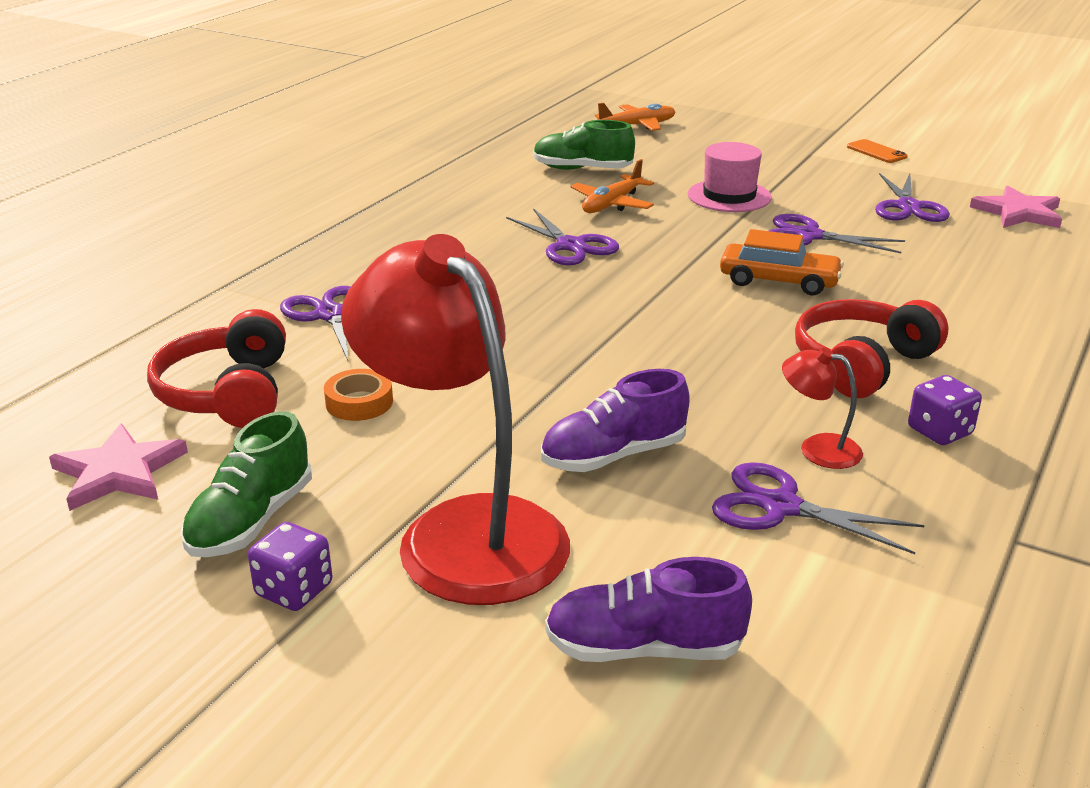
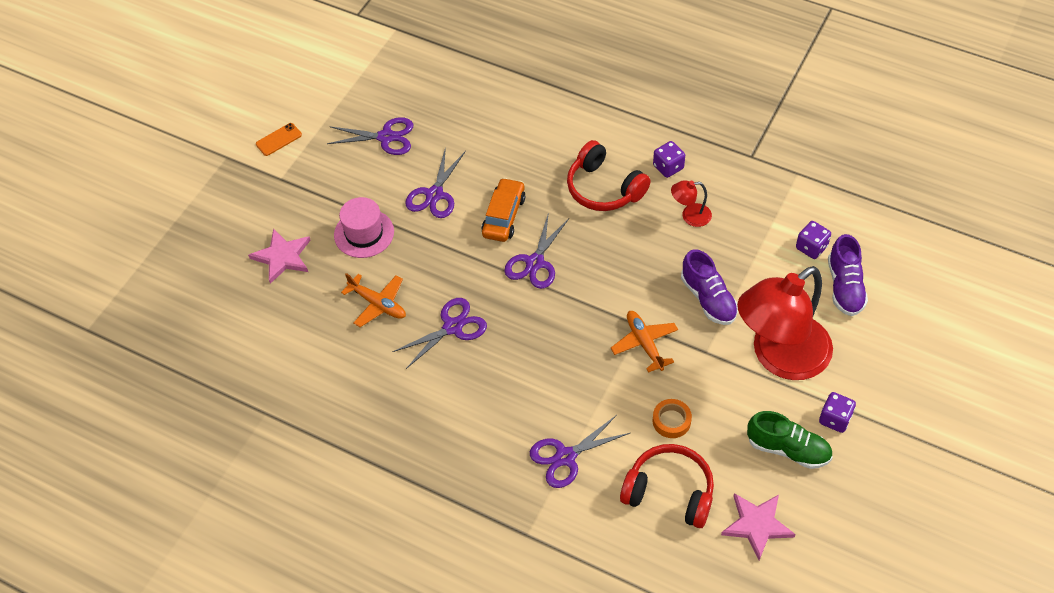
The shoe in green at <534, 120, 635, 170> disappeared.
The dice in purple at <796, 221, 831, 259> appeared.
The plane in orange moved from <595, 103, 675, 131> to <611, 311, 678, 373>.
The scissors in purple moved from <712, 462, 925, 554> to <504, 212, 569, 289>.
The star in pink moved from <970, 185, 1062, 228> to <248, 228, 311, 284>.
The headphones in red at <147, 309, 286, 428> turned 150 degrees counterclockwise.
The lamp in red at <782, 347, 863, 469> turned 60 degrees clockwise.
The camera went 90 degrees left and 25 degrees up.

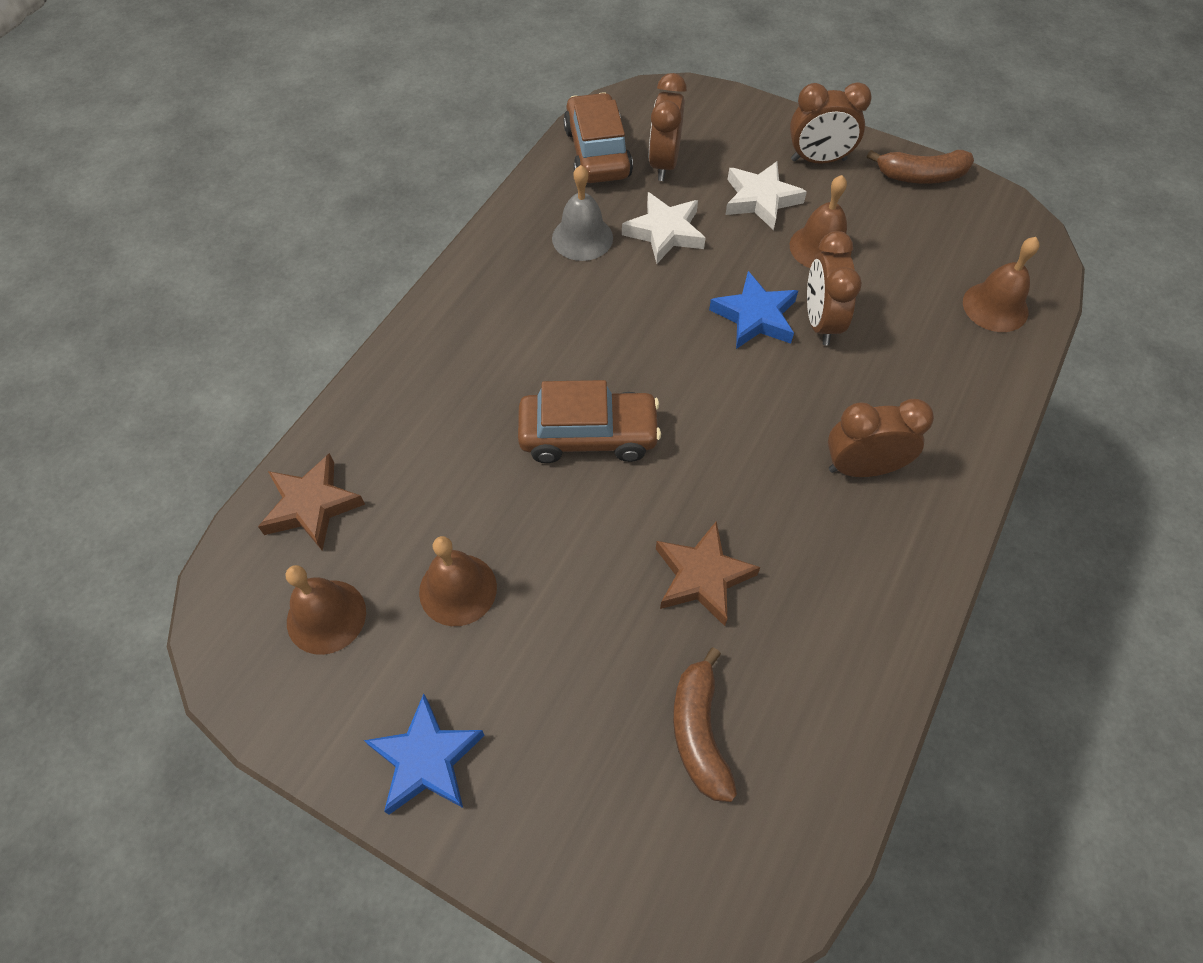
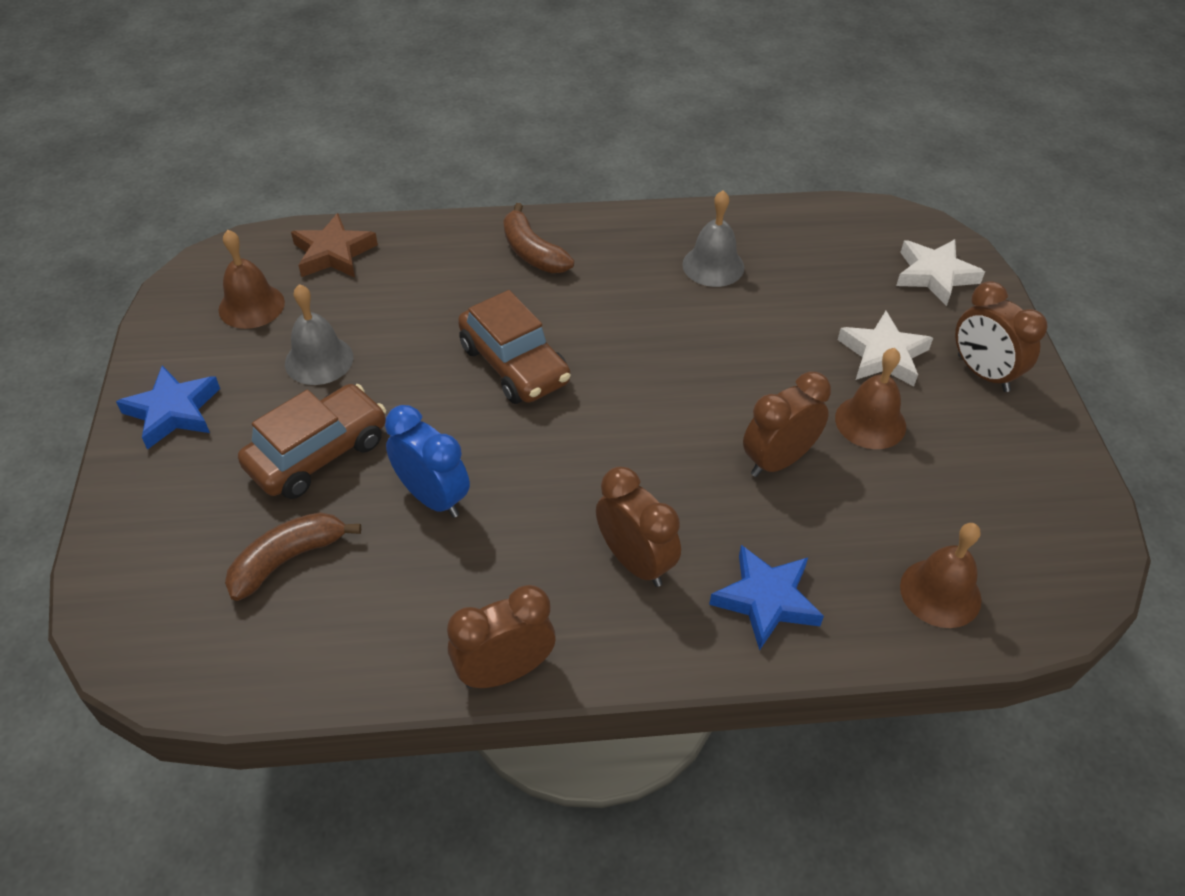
The car in brown moved from <563, 92, 633, 183> to <238, 384, 386, 499>.
The star in white moved from <622, 192, 706, 264> to <896, 239, 985, 306>.
The clock in brown moved from <649, 73, 687, 181> to <447, 585, 556, 688>.
The star in blue moved from <709, 271, 798, 349> to <709, 545, 824, 651>.
The banana in brown moved from <867, 150, 974, 184> to <503, 203, 574, 273>.
The star in brown at <656, 521, 760, 626> was replaced by the clock in blue at <385, 405, 470, 518>.
The bell in brown at <419, 536, 497, 626> became the bell in grey at <285, 284, 353, 385>.
The camera went 55 degrees right and 10 degrees down.

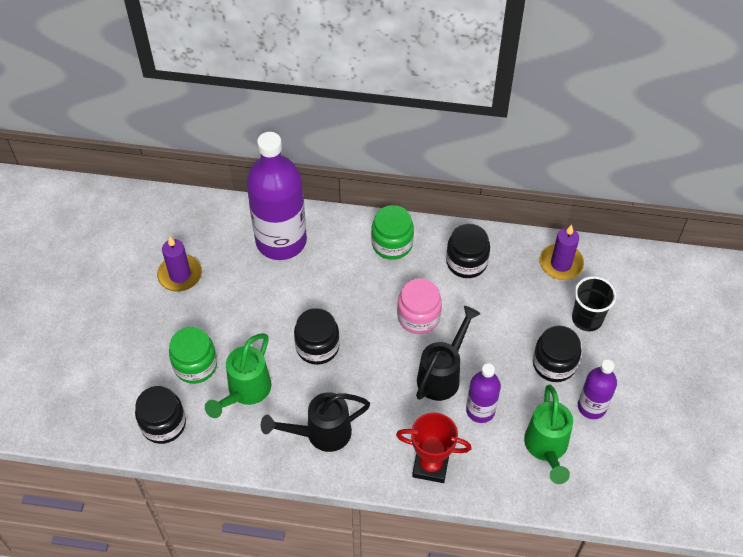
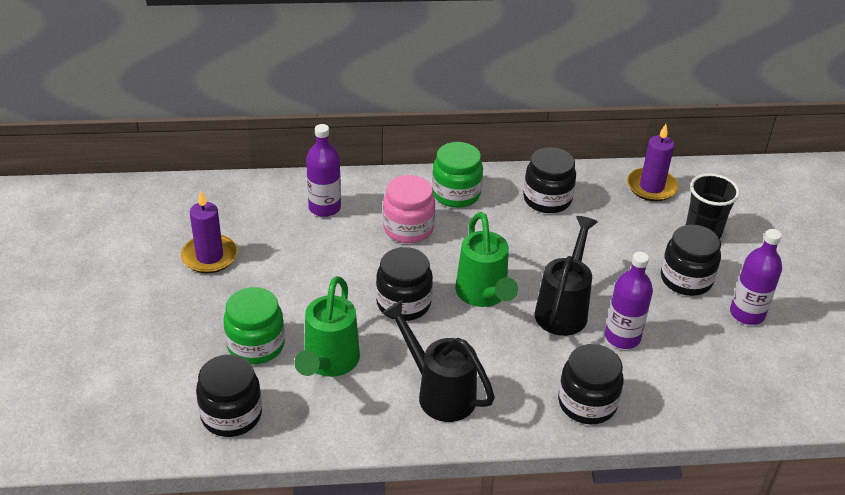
The jar in pink moved from <397, 278, 442, 334> to <383, 175, 435, 243>.
The watering can in green moved from <524, 385, 573, 484> to <455, 212, 518, 307>.
The trophy in red at <396, 412, 472, 483> was replaced by the jar in black at <558, 344, 624, 424>.
The watering can in black at <261, 392, 370, 452> turned 75 degrees clockwise.
The bottle in purple at <246, 132, 307, 260> changed to 0.52 times the size.
The camera went 15 degrees left and 15 degrees down.

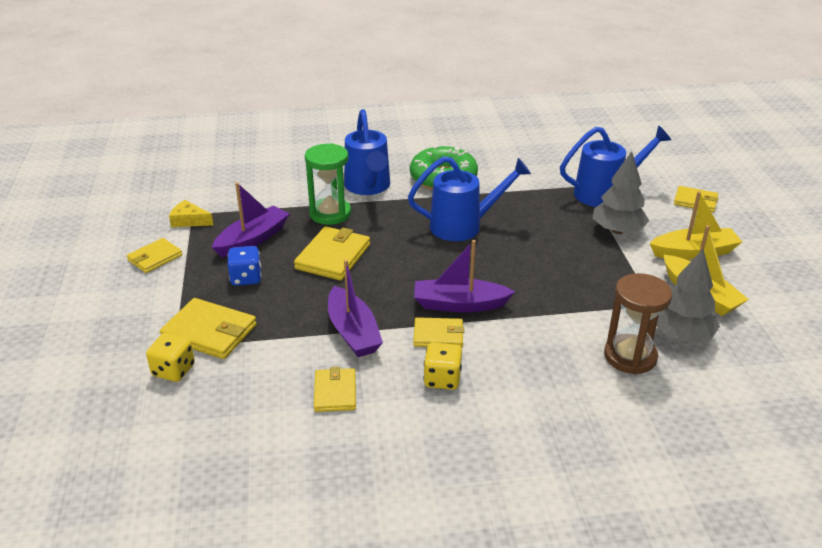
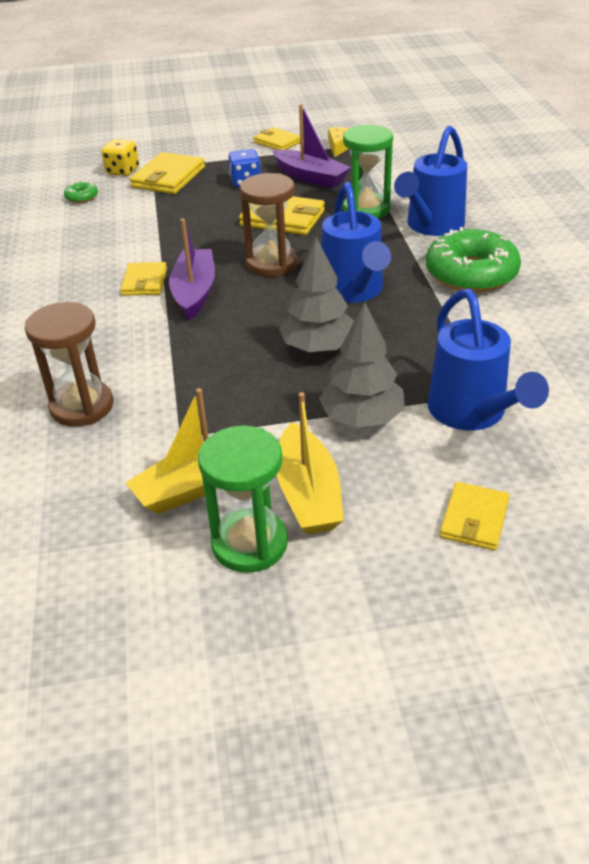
The wallet in yellow at <314, 367, 356, 412> disappeared.
The boat in purple at <328, 260, 383, 357> disappeared.
The dice in yellow at <423, 343, 462, 390> disappeared.
The donut in green at <64, 181, 98, 203> appeared.
The hourglass in green at <198, 426, 288, 573> appeared.
The hourglass in brown at <240, 173, 298, 277> appeared.
The tree in grey moved from <656, 249, 720, 342> to <279, 237, 354, 353>.
The watering can in blue at <344, 109, 390, 195> turned 45 degrees counterclockwise.
The camera went 90 degrees right and 5 degrees up.

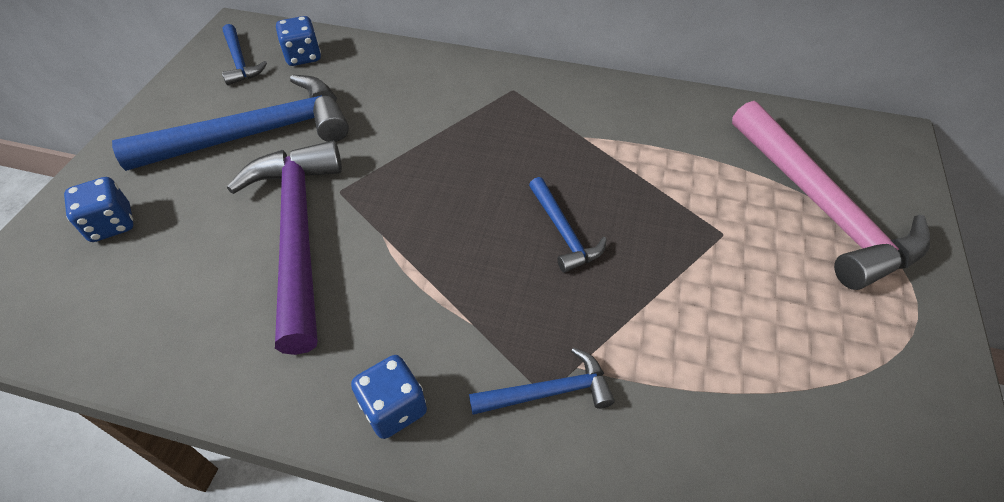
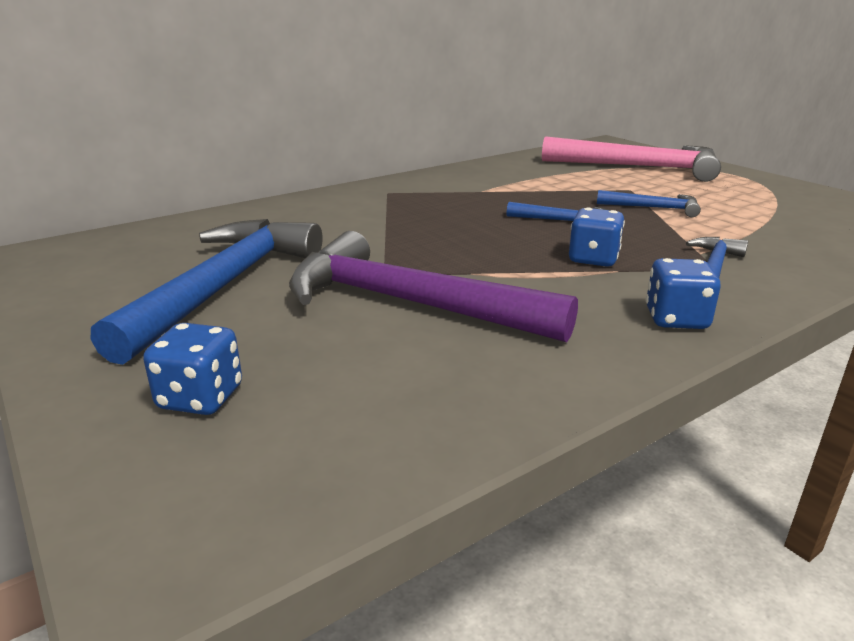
The hammer in blue moved from <222, 24, 267, 85> to <597, 190, 701, 217>.
The dice in blue moved from <276, 16, 321, 66> to <569, 207, 625, 267>.
The camera went 50 degrees left and 25 degrees down.

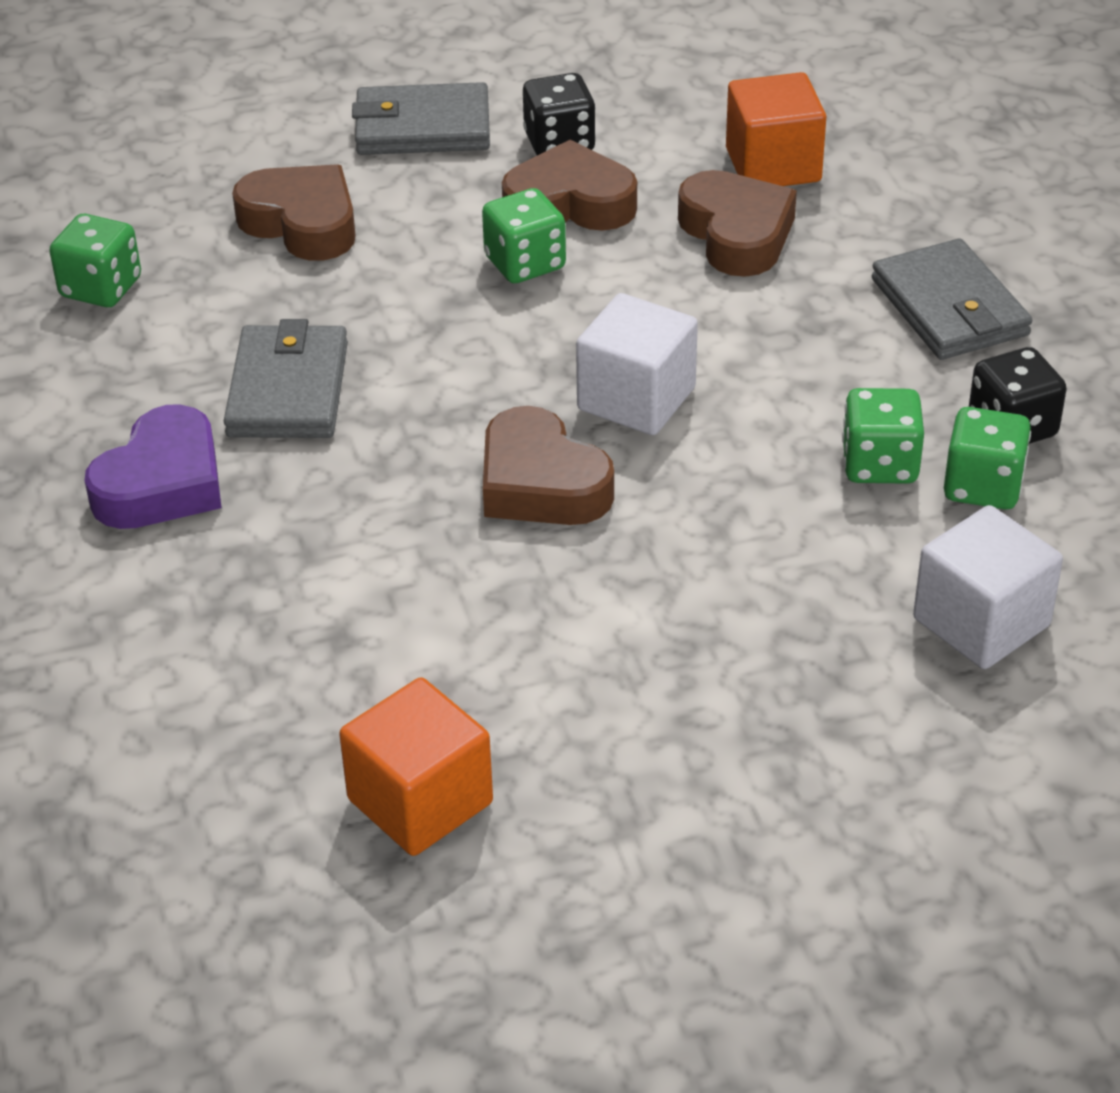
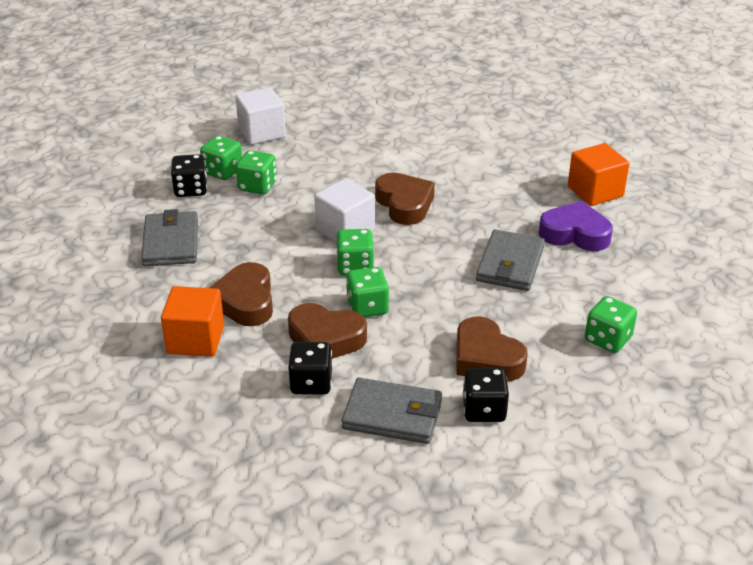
The dice in green at <336, 229, 374, 275> appeared.
The dice in black at <462, 368, 509, 422> appeared.
The cube in orange moved from <339, 677, 493, 856> to <568, 143, 629, 206>.
The heart in purple at <85, 404, 222, 529> turned 60 degrees clockwise.
The camera went 165 degrees left and 5 degrees down.

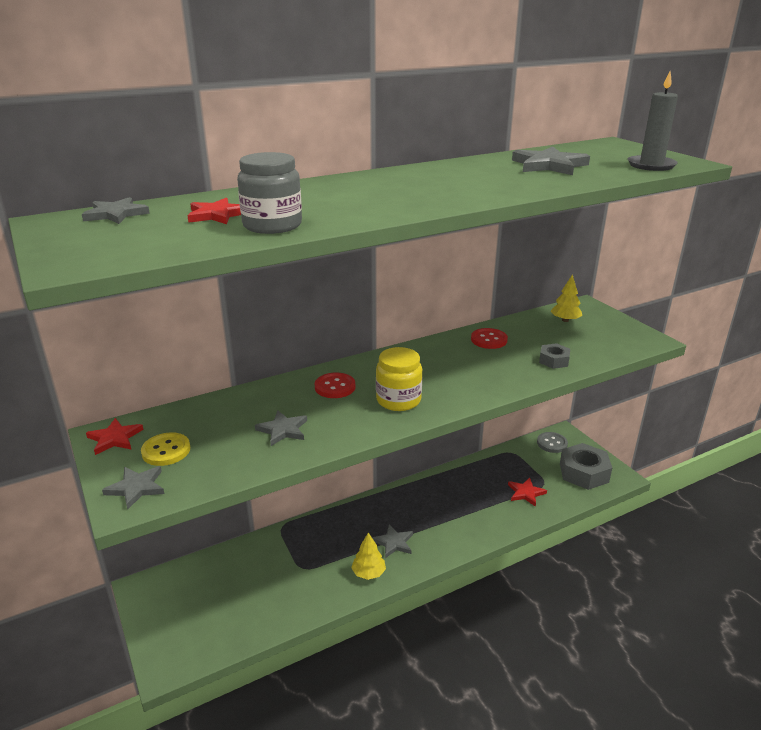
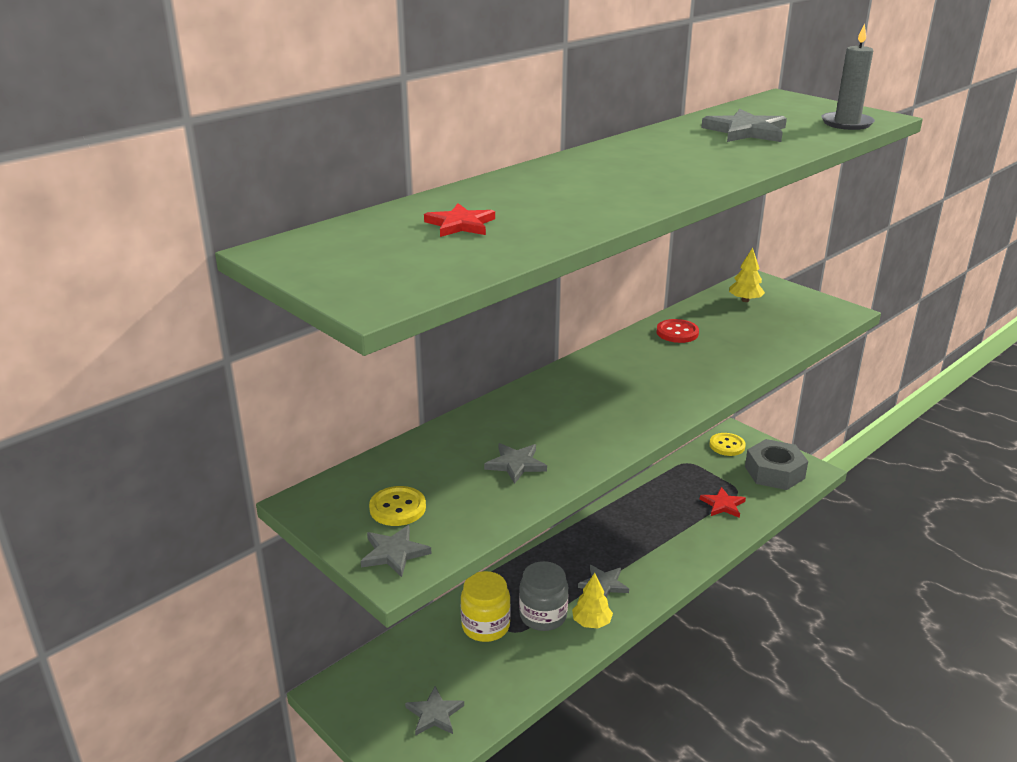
The star in red at <86, 418, 144, 455> disappeared.
The button in red at <315, 373, 355, 398> disappeared.
The nut in grey at <539, 343, 570, 369> disappeared.
The star in grey moved from <82, 197, 150, 224> to <405, 686, 464, 736>.
The jar in grey moved from <237, 152, 302, 234> to <519, 561, 568, 631>.
The jar in yellow moved from <376, 347, 422, 411> to <461, 571, 510, 642>.
The button in grey at <537, 432, 568, 453> became the button in yellow at <709, 433, 746, 456>.
The camera went 15 degrees left and 0 degrees up.

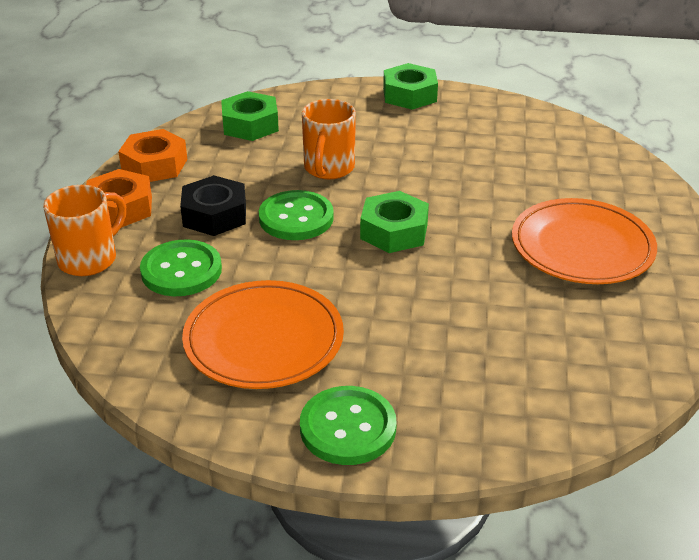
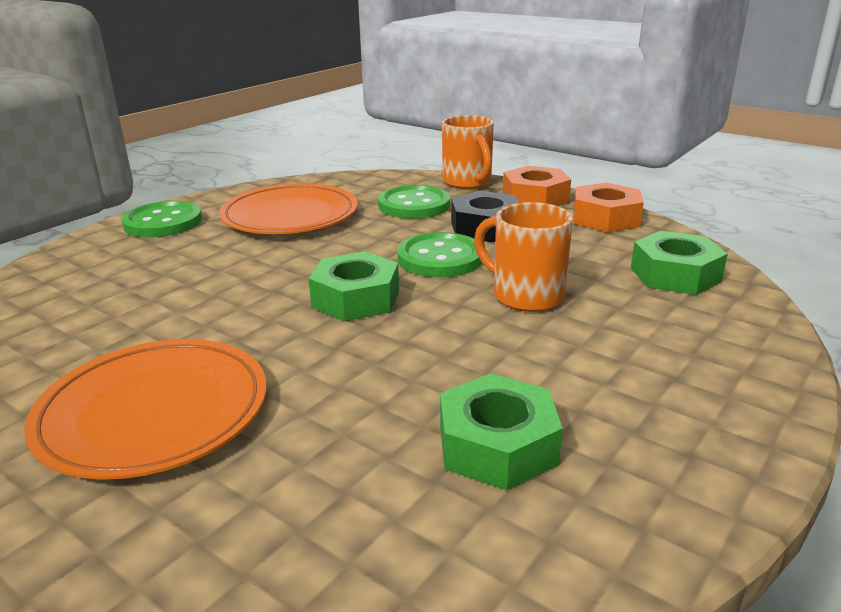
The nut in green moved from <383, 63, 438, 110> to <440, 373, 563, 490>.
The camera went 120 degrees right and 10 degrees down.

